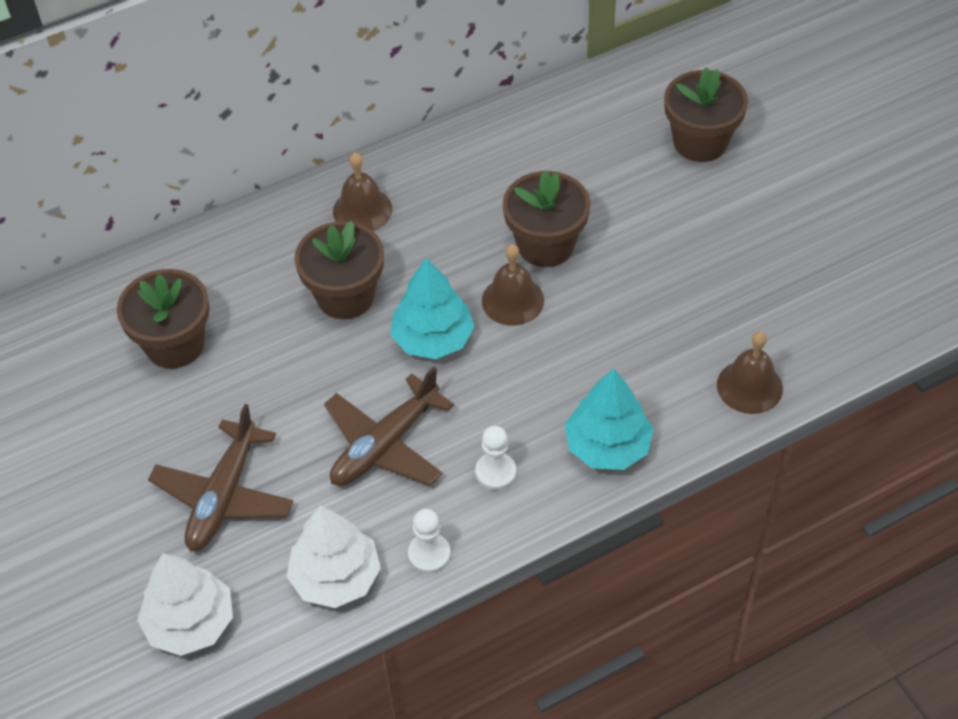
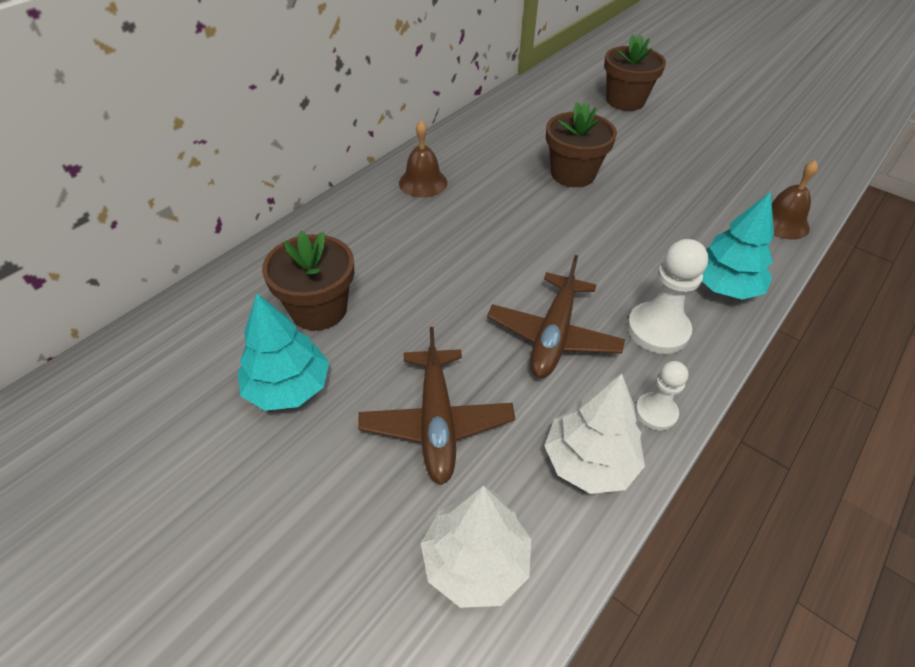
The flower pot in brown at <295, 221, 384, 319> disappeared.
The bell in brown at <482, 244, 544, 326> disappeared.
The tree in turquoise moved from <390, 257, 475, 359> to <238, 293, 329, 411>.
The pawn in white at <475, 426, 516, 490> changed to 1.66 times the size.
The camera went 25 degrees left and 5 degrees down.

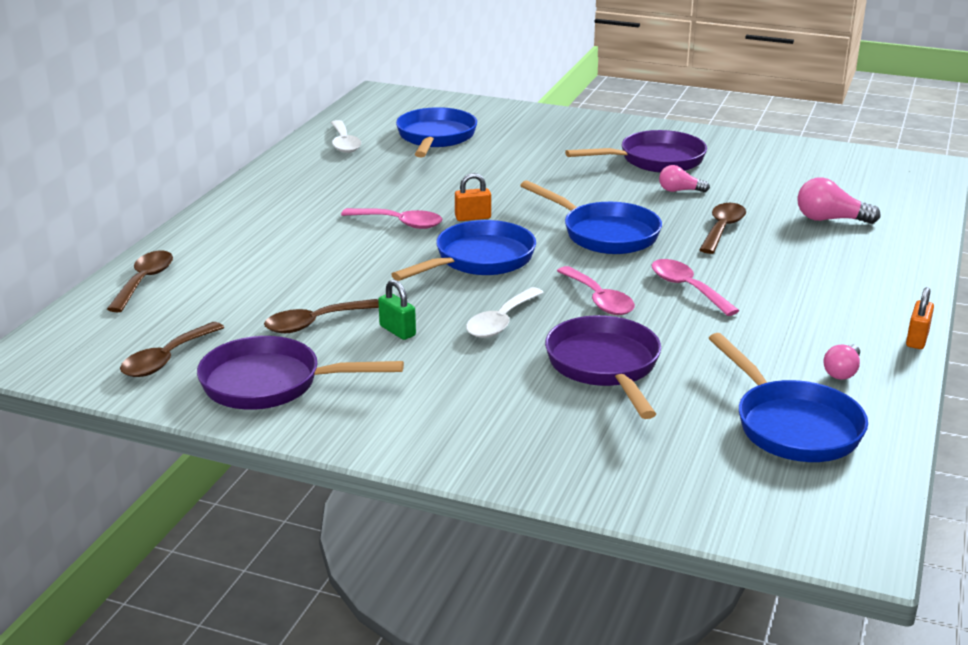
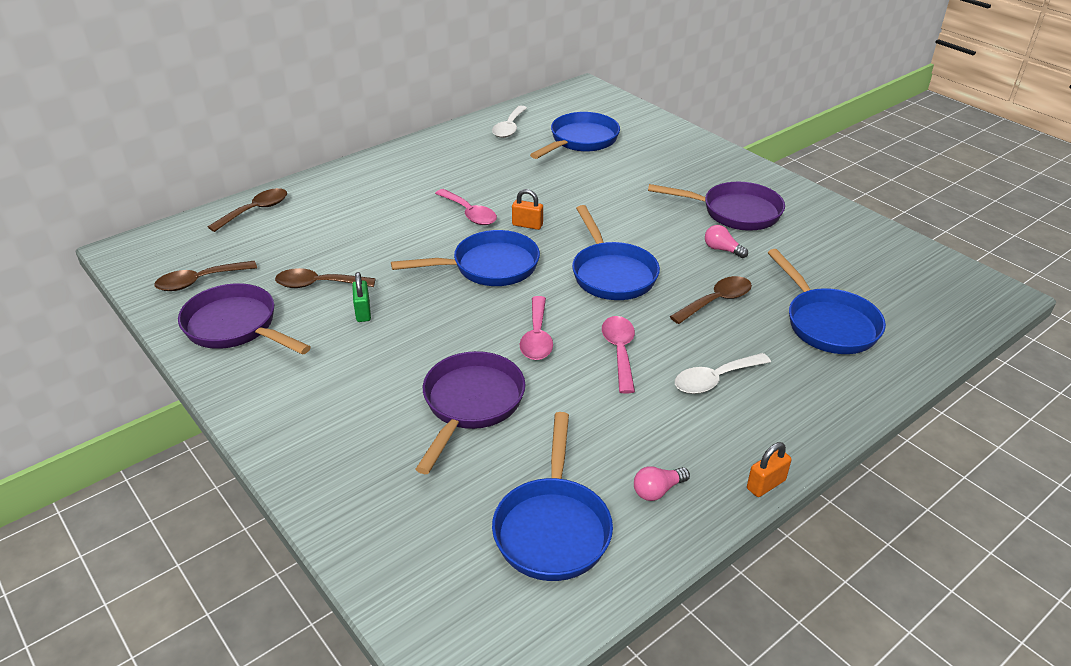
The spoon in white moved from <466, 287, 544, 338> to <675, 353, 771, 394>.
The light bulb in pink at <797, 177, 881, 224> was replaced by the pan in blue at <768, 249, 886, 354>.
The camera went 30 degrees right and 10 degrees up.

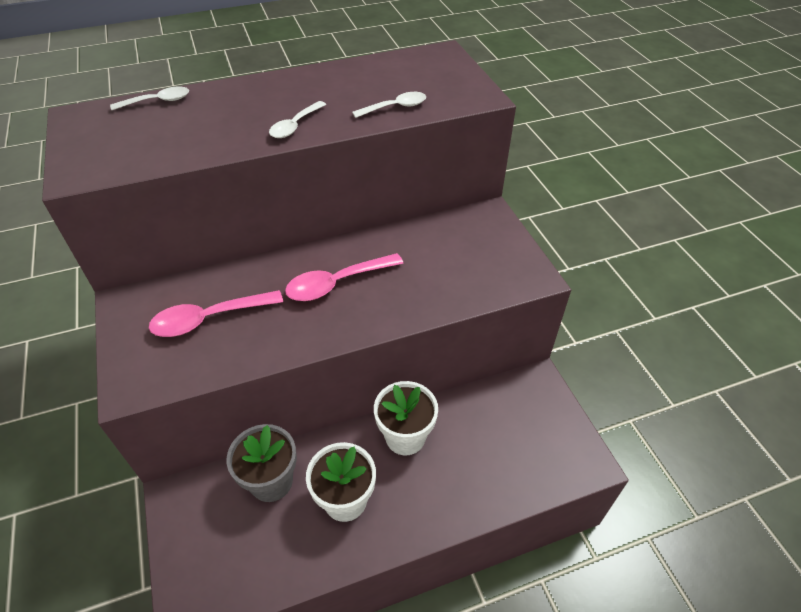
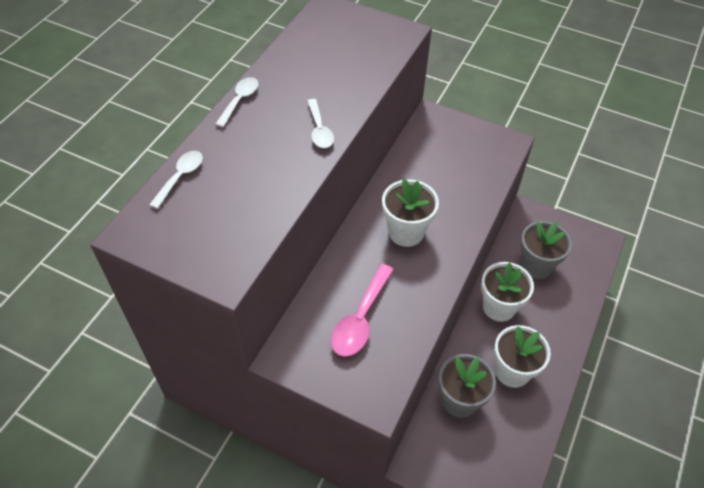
The flower pot in grey at <520, 221, 572, 279> appeared.
The spoon in white moved from <352, 92, 426, 118> to <215, 77, 258, 127>.
The spoon in pink at <285, 253, 404, 301> was replaced by the flower pot in white at <382, 179, 439, 247>.
The camera went 45 degrees left and 5 degrees up.

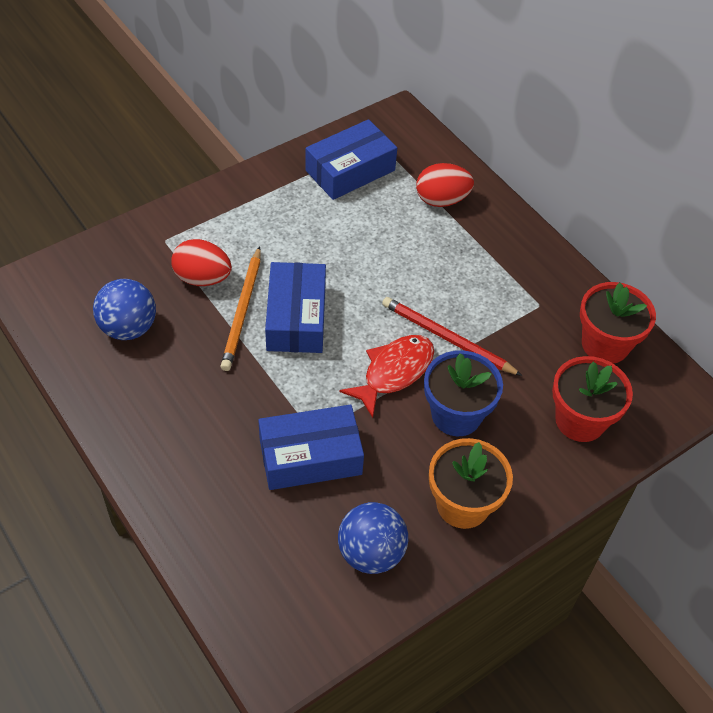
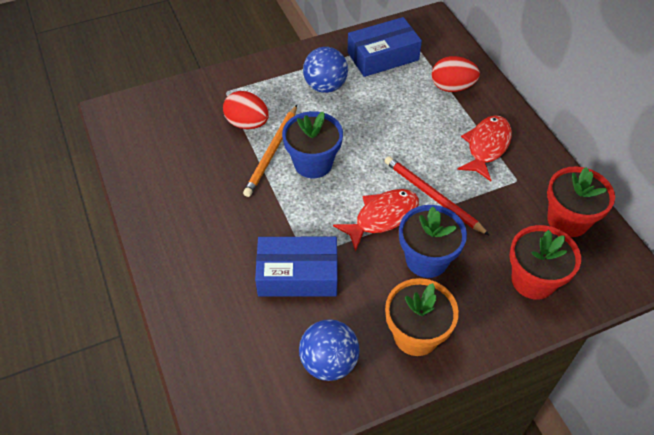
The fish in red at <457, 115, 512, 181> appeared.
The ball in blue moved from <93, 279, 156, 340> to <303, 47, 348, 93>.
The box in blue at <265, 262, 326, 353> was replaced by the flower pot in blue at <282, 111, 343, 178>.
The camera went 15 degrees right and 0 degrees up.

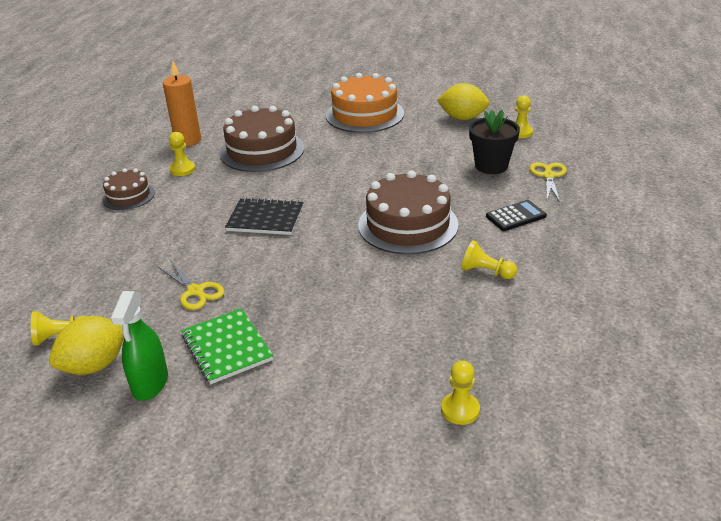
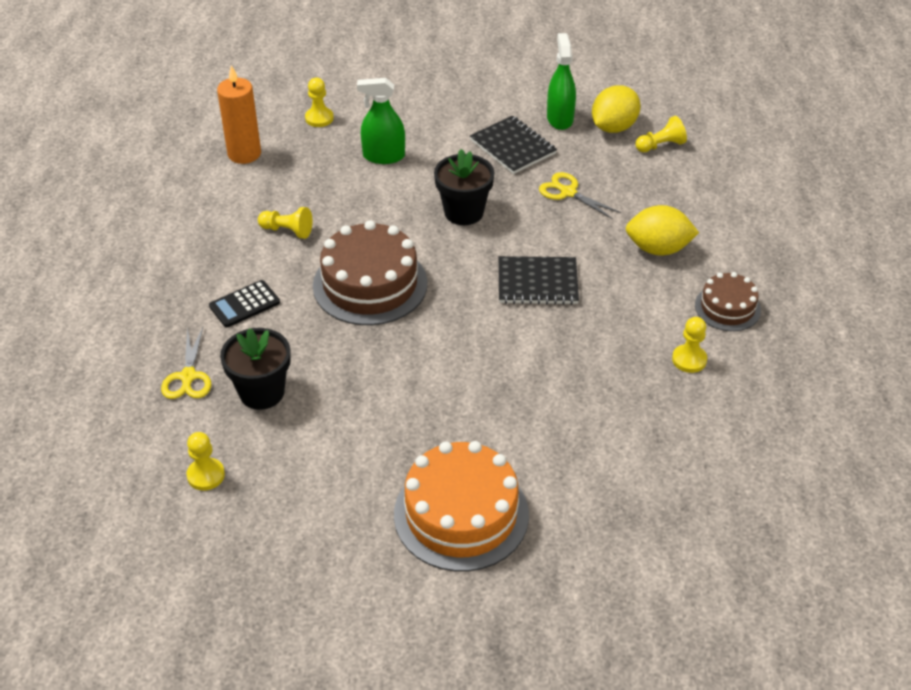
The cake in brown at <220, 106, 304, 172> disappeared.
The spray bottle in green at <357, 78, 405, 164> appeared.
The flower pot in black at <434, 149, 494, 225> appeared.
The candle in orange moved from <163, 61, 201, 146> to <217, 65, 261, 164>.
The lemon in yellow moved from <437, 83, 489, 120> to <626, 205, 699, 256>.
The notebook in green at <181, 308, 273, 385> became the notebook in black at <470, 116, 557, 174>.
The camera went 170 degrees right and 10 degrees up.

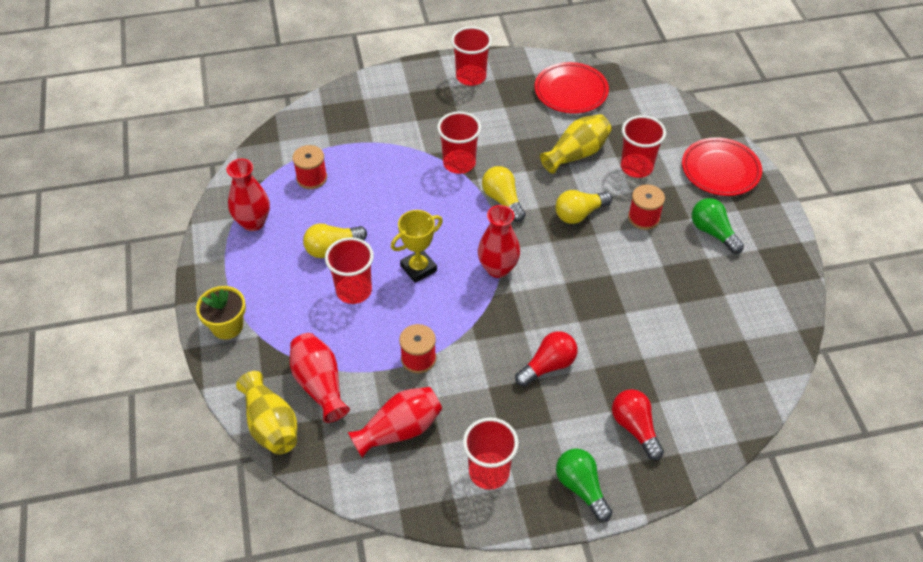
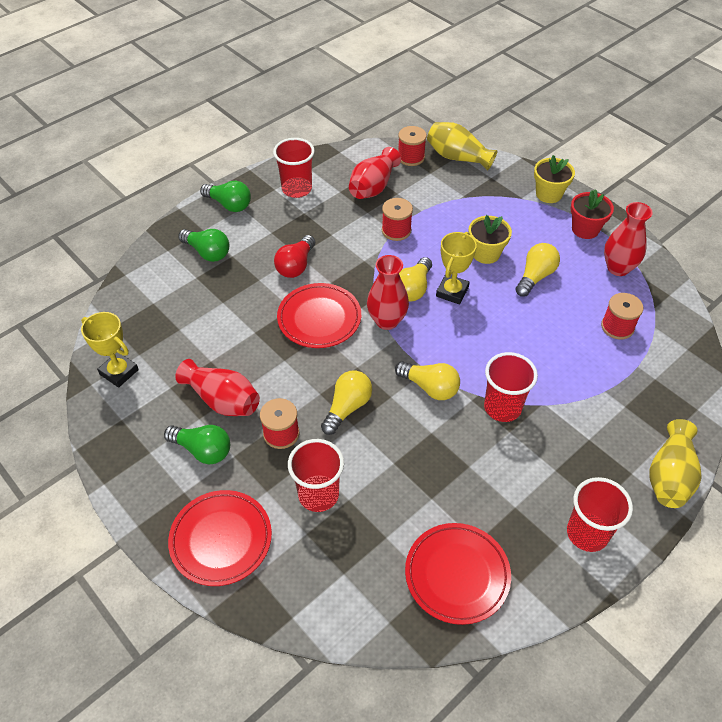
The trophy in yellow at <81, 312, 139, 388> appeared.
The plate in red at <277, 283, 361, 348> appeared.
The spool in red at <398, 126, 427, 166> appeared.
The light bulb in yellow at <399, 257, 432, 302> appeared.
The flower pot in red at <571, 189, 614, 239> appeared.
The vase in red moved from <290, 333, 350, 423> to <175, 359, 260, 416>.
The vase in yellow moved from <540, 114, 612, 174> to <649, 419, 701, 508>.
The cup in red at <325, 237, 374, 304> was replaced by the flower pot in yellow at <468, 215, 512, 264>.
The light bulb in red at <612, 389, 664, 460> became the light bulb in green at <178, 229, 229, 262>.
The camera went 150 degrees right and 0 degrees up.

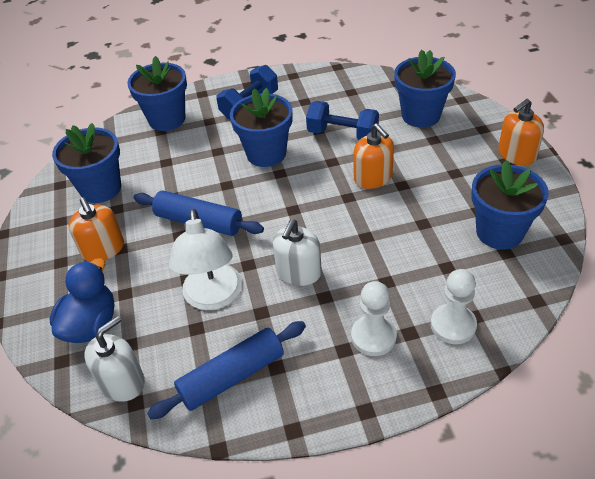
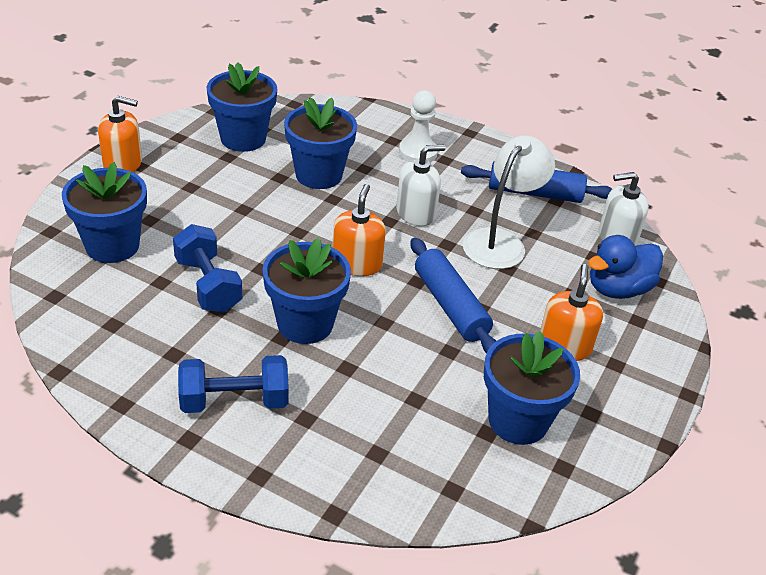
The pawn in white at <431, 269, 477, 344> disappeared.
The flower pot in blue moved from <127, 56, 187, 131> to <284, 97, 357, 189>.
The soap dispenser in orange moved from <354, 123, 394, 189> to <332, 184, 386, 276>.
The camera went 145 degrees left and 5 degrees down.

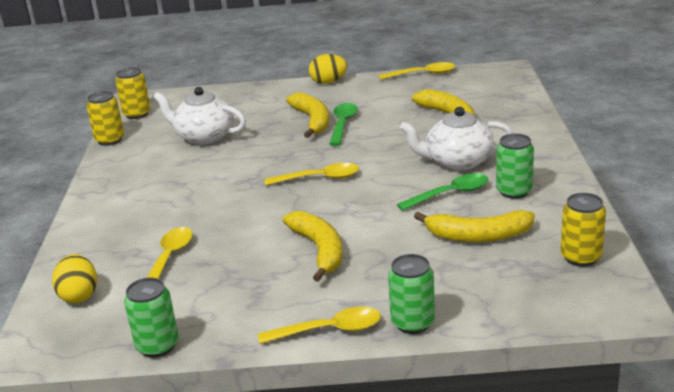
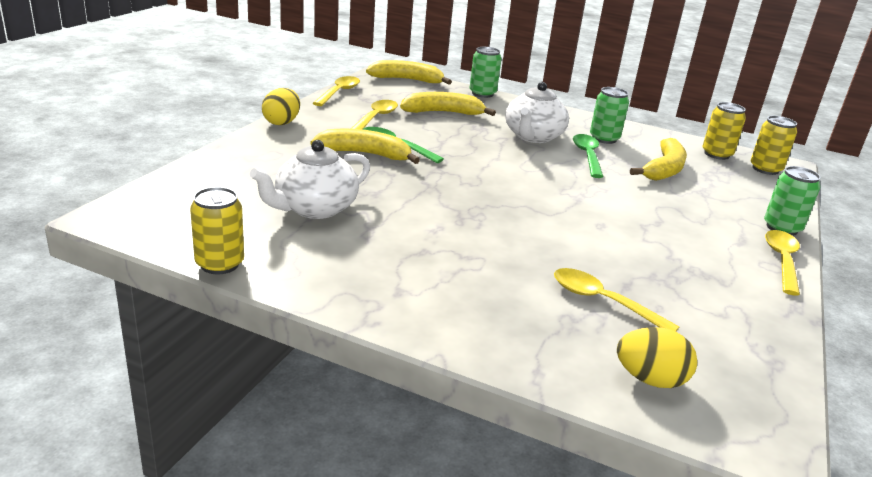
The can in yellow moved from <115, 67, 151, 119> to <751, 116, 797, 175>.
The can in green moved from <124, 278, 179, 358> to <470, 47, 502, 98>.
The spoon in yellow moved from <265, 163, 359, 185> to <351, 100, 398, 129>.
The banana in yellow moved from <283, 211, 343, 282> to <366, 60, 452, 85>.
The camera went 70 degrees left and 0 degrees up.

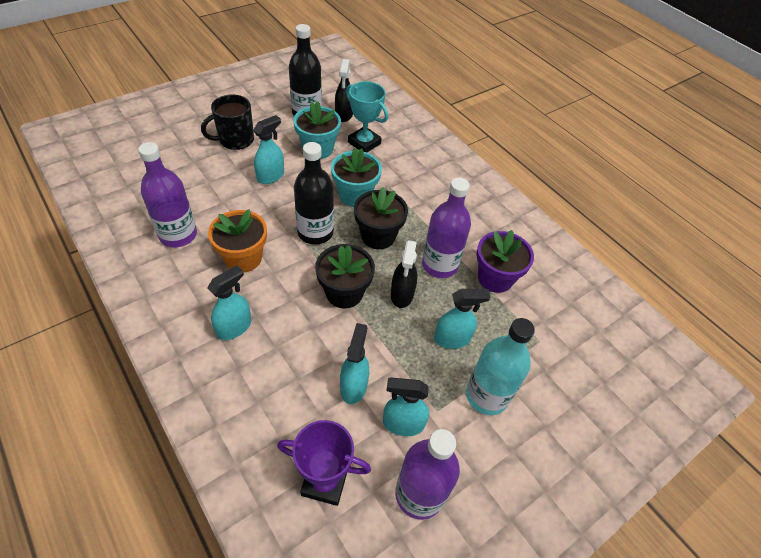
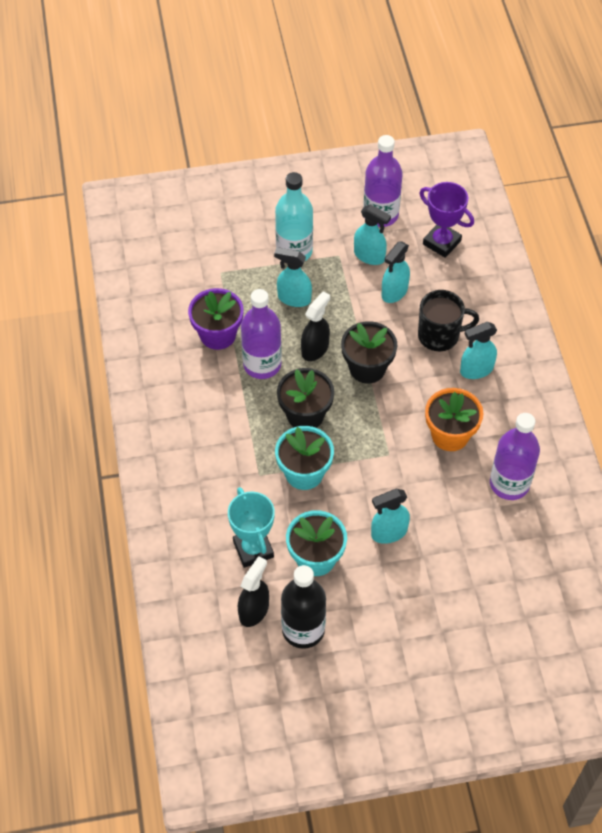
The bottle in black at <294, 142, 334, 245> disappeared.
The mug in black moved from <201, 94, 254, 150> to <418, 290, 479, 351>.
The camera went 150 degrees left and 5 degrees up.

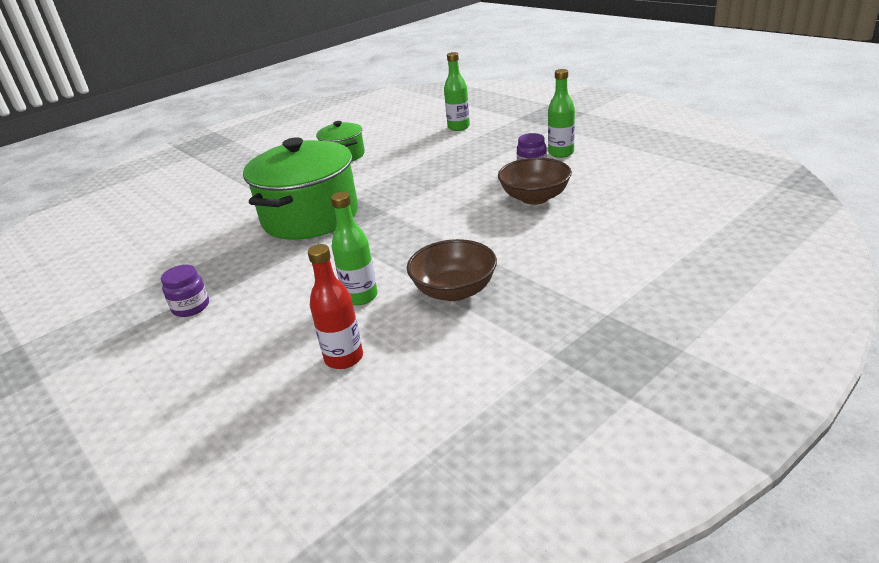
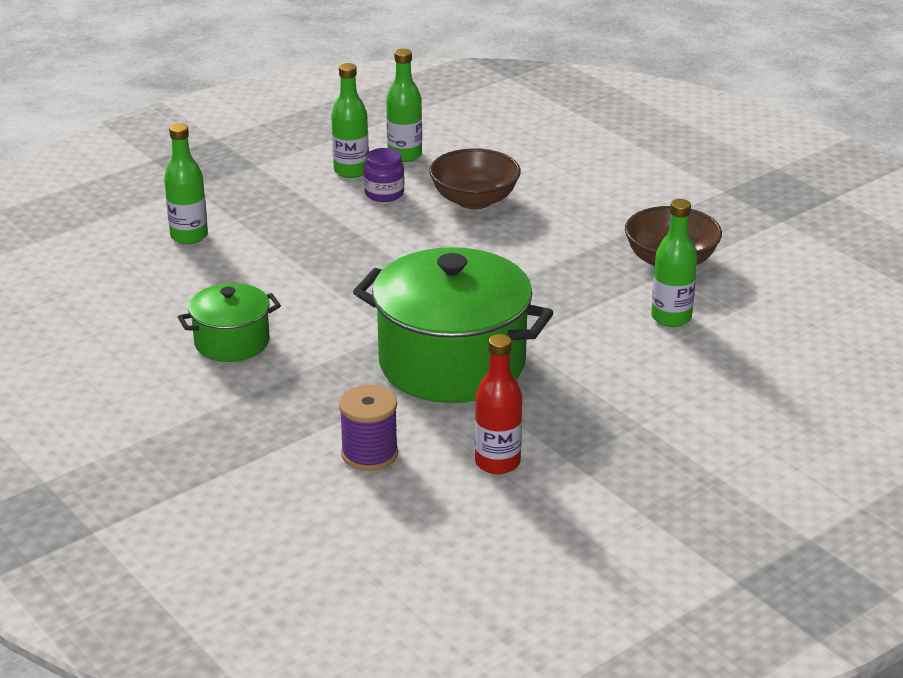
The jar in purple at <161, 265, 209, 317> disappeared.
The spool in purple at <339, 385, 398, 471> appeared.
The bottle in green at <386, 49, 422, 162> appeared.
The bottle in red moved from <308, 244, 363, 369> to <475, 334, 522, 474>.
The camera went 90 degrees left and 0 degrees up.

